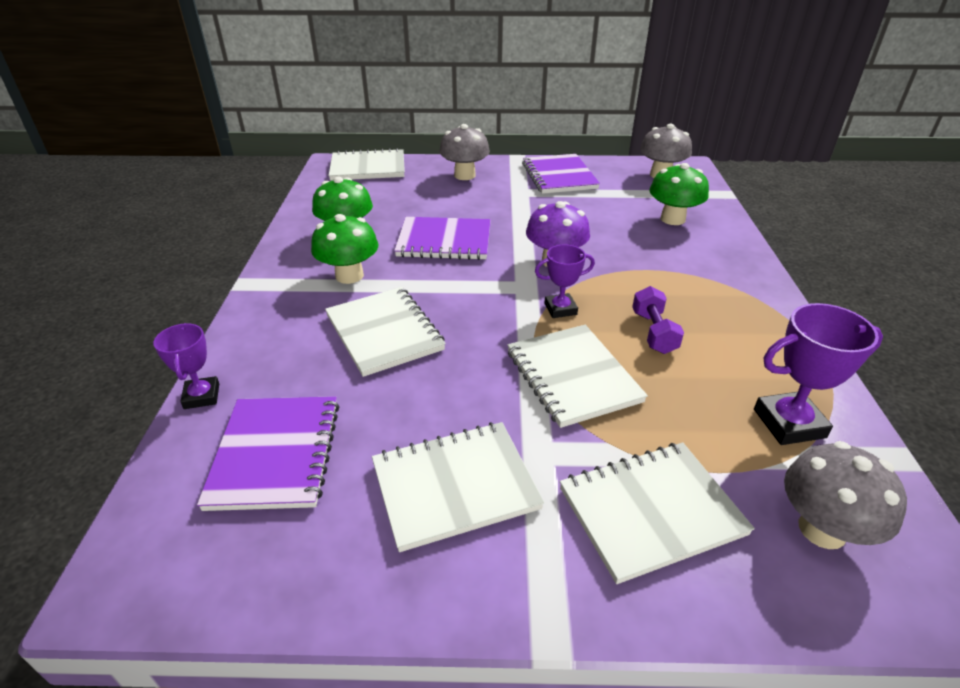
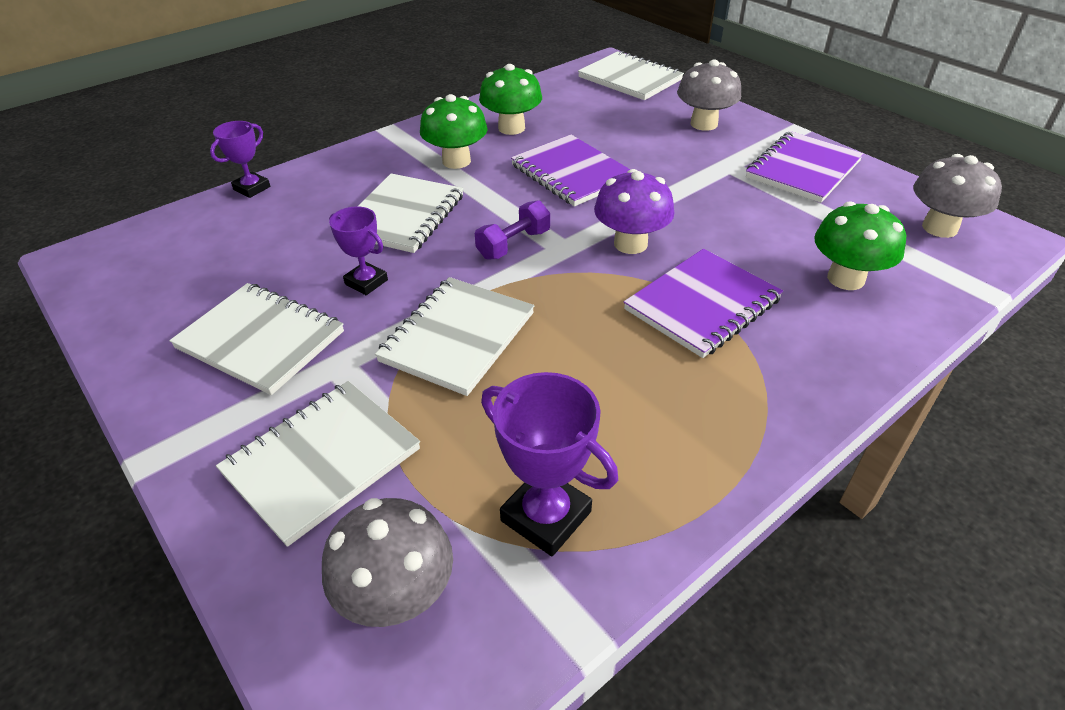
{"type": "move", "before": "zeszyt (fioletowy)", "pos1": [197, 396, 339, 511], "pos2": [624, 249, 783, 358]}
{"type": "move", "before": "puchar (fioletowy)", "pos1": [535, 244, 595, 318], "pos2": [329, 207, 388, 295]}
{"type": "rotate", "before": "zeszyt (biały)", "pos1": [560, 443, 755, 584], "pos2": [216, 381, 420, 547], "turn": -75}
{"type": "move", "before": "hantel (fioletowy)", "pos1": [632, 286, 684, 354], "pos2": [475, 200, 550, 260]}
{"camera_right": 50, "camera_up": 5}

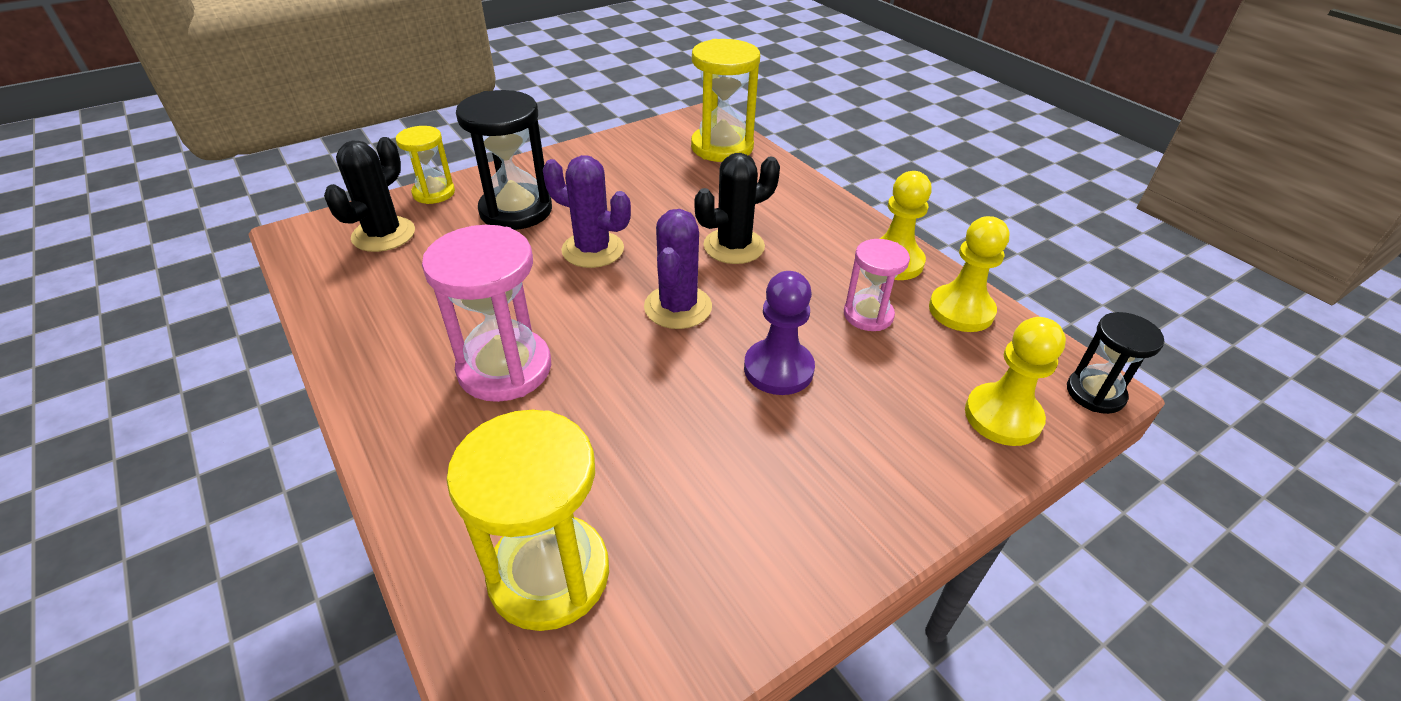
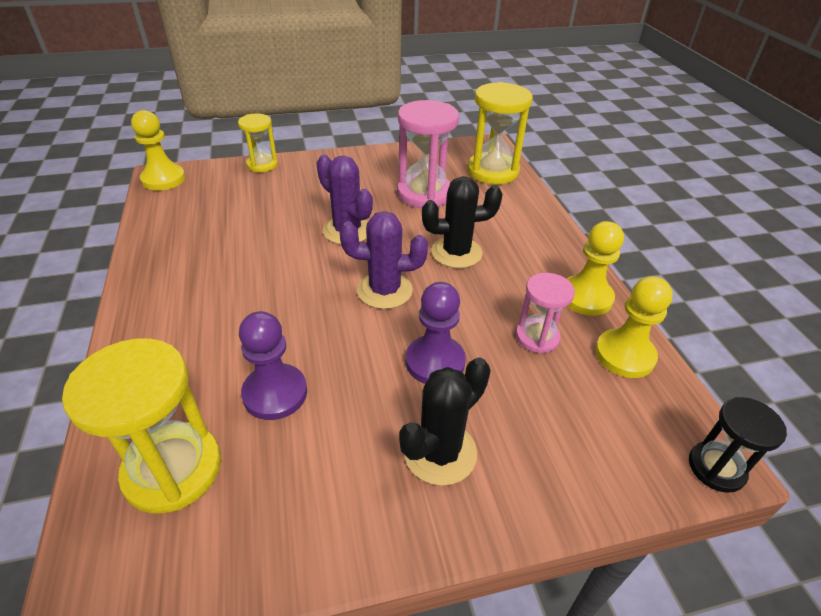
{"type": "move", "before": "kaktus (czarny)", "pos1": [324, 137, 415, 252], "pos2": [399, 357, 491, 486]}
{"type": "move", "before": "klepsydra (różowy)", "pos1": [422, 225, 551, 402], "pos2": [397, 100, 459, 208]}
{"type": "delete", "before": "klepsydra (czarny)", "pos1": [456, 90, 552, 230]}
{"type": "rotate", "before": "kaktus (fioletowy)", "pos1": [644, 209, 712, 329], "pos2": [340, 211, 428, 309], "turn": 60}
{"type": "move", "before": "pionek (żółty)", "pos1": [965, 317, 1066, 446], "pos2": [131, 110, 185, 191]}
{"type": "insert", "after": "pionek (fioletowy)", "pos2": [239, 311, 307, 420]}
{"camera_right": 20, "camera_up": 0}

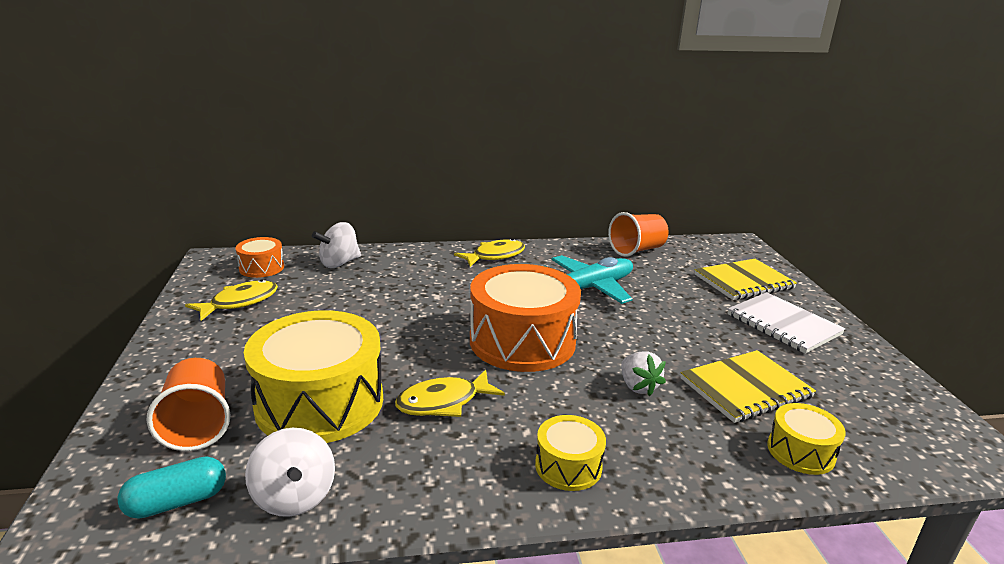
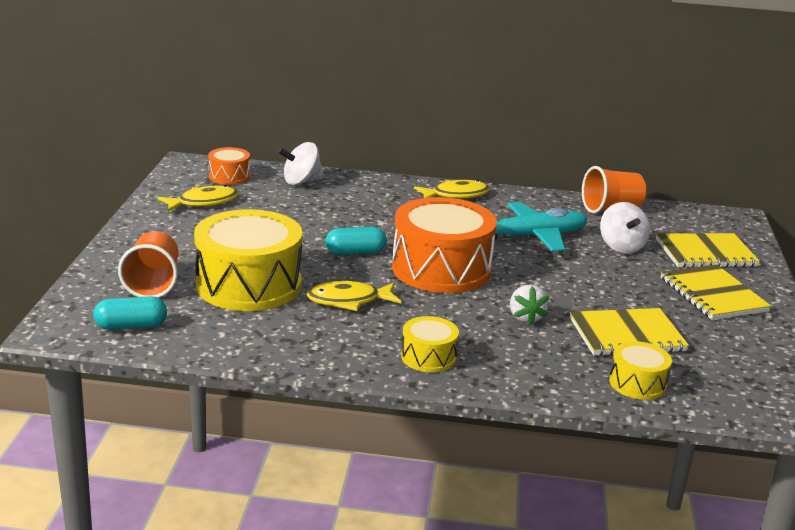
{"type": "move", "before": "bączek (biały)", "pos1": [245, 428, 335, 517], "pos2": [600, 202, 650, 254]}
{"type": "recolor", "before": "zeszyt (biały)", "after": "zeszyt (żółty)", "pos1": [727, 292, 845, 354], "pos2": [661, 264, 771, 320]}
{"type": "insert", "after": "kapsułka (turkusowy)", "pos2": [325, 227, 387, 255]}
{"camera_right": 15, "camera_up": 0}

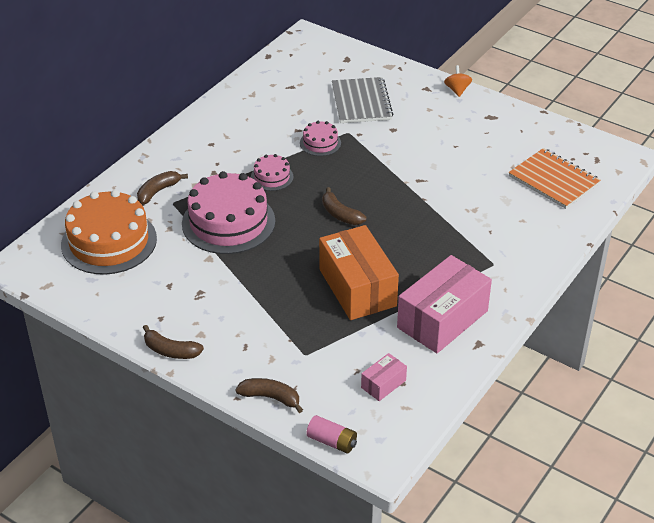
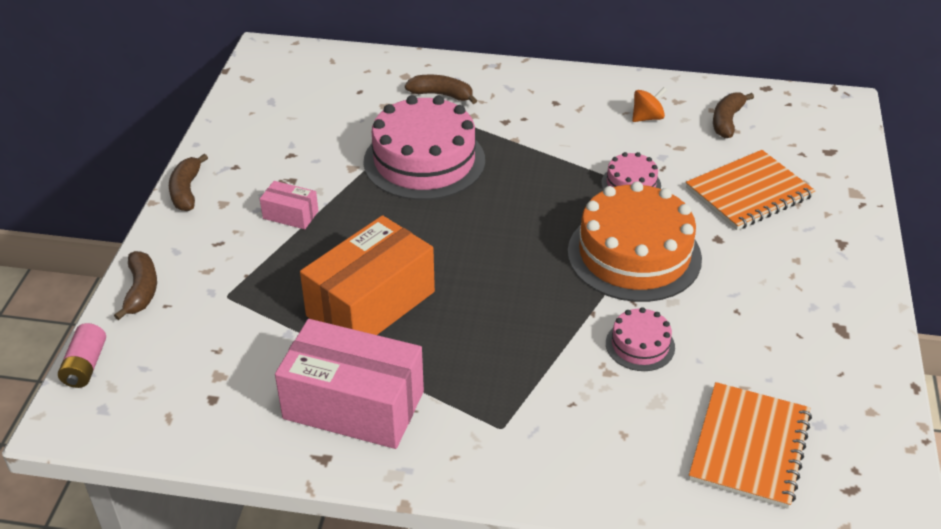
{"type": "move", "before": "tort (pomarańczowy)", "pos1": [61, 190, 157, 275], "pos2": [568, 181, 702, 302]}
{"type": "move", "before": "tort (różowy)", "pos1": [251, 154, 294, 191], "pos2": [606, 307, 675, 371]}
{"type": "move", "before": "banan (brązowy)", "pos1": [322, 187, 366, 225], "pos2": [713, 92, 754, 138]}
{"type": "recolor", "before": "zeszyt (szary)", "after": "zeszyt (pomarańczowy)", "pos1": [332, 77, 393, 123], "pos2": [686, 150, 816, 230]}
{"type": "move", "before": "pudełko (różowy)", "pos1": [361, 353, 407, 401], "pos2": [260, 181, 318, 229]}
{"type": "move", "before": "bączek (pomarańczowy)", "pos1": [444, 65, 472, 97], "pos2": [632, 87, 667, 122]}
{"camera_right": 65, "camera_up": 0}

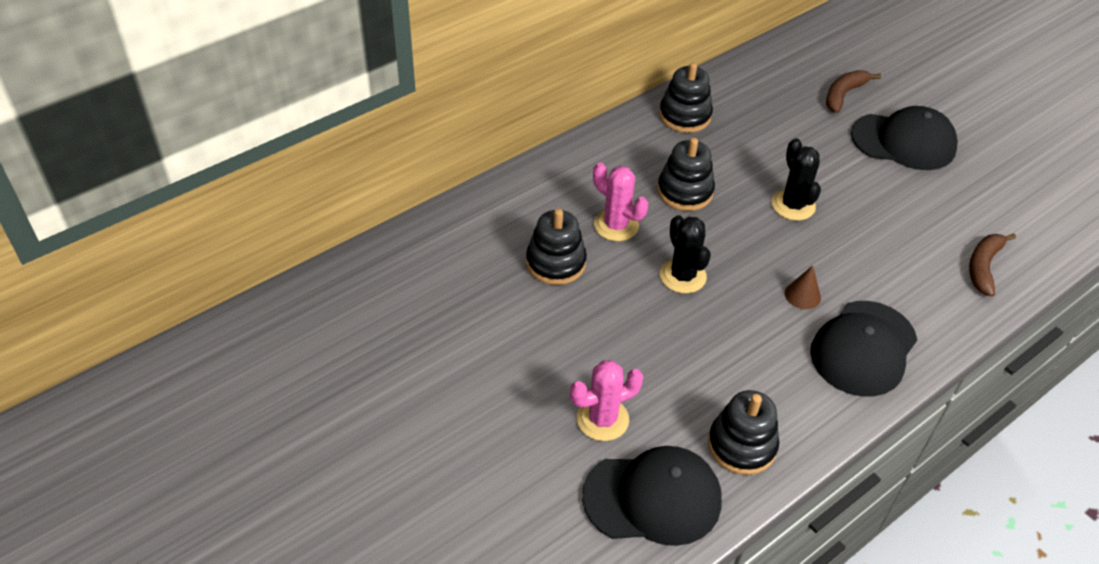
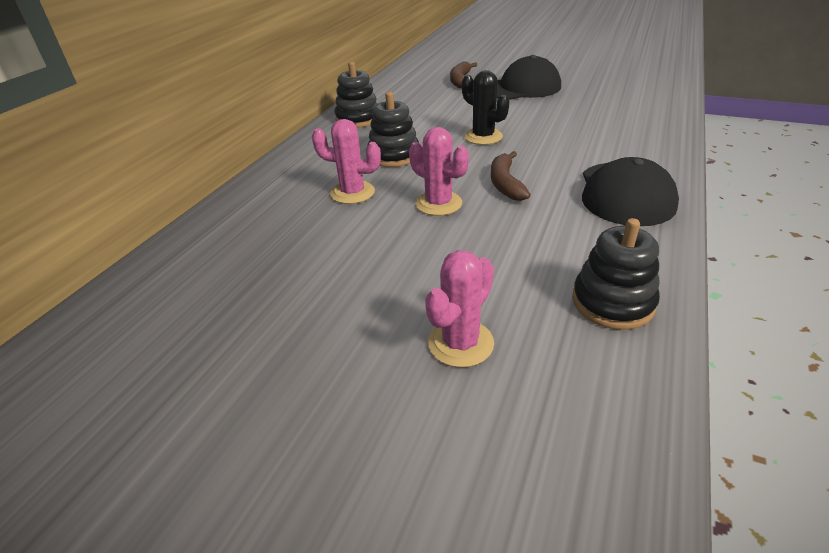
{"type": "delete", "before": "zabawka nakładanka (czarny)", "pos1": [526, 209, 587, 285]}
{"type": "delete", "before": "czapka (czarny)", "pos1": [582, 446, 722, 546]}
{"type": "recolor", "before": "kaktus (czarny)", "after": "kaktus (różowy)", "pos1": [660, 215, 711, 293], "pos2": [409, 127, 469, 216]}
{"type": "delete", "before": "stożek (brązowy)", "pos1": [785, 265, 821, 309]}
{"type": "move", "before": "banan (brązowy)", "pos1": [969, 234, 1016, 297], "pos2": [491, 151, 530, 201]}
{"camera_right": -25, "camera_up": -10}

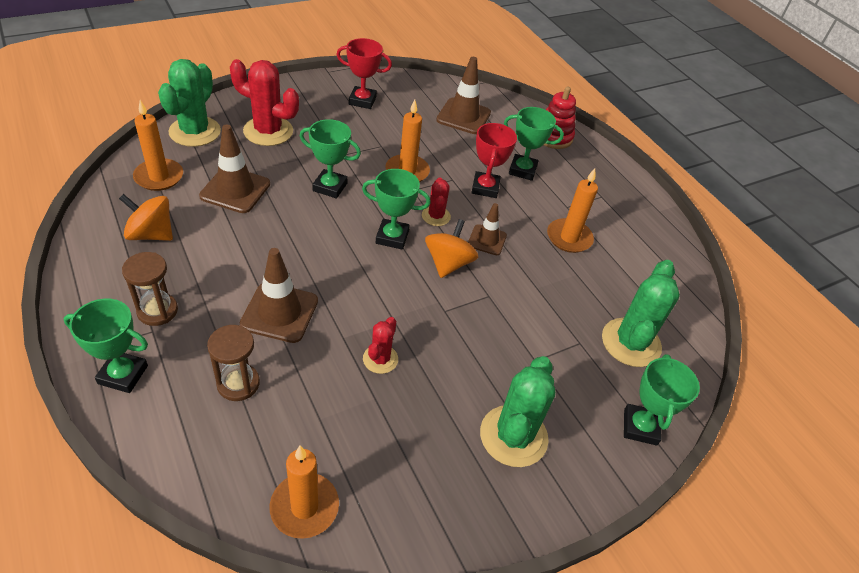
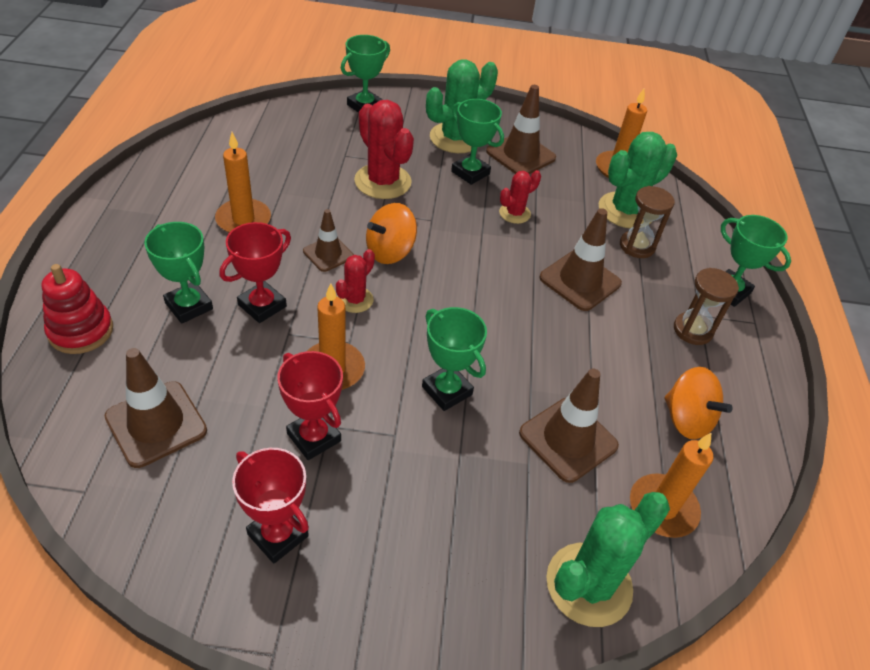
{"type": "move", "before": "kaktus (czerwony)", "pos1": [230, 59, 299, 146], "pos2": [354, 100, 414, 199]}
{"type": "move", "before": "puchar (zielony)", "pos1": [362, 169, 431, 250], "pos2": [451, 99, 504, 185]}
{"type": "move", "before": "kaktus (zielony)", "pos1": [602, 260, 680, 367], "pos2": [599, 132, 677, 228]}
{"type": "insert", "after": "puchar (czerwony)", "pos2": [277, 351, 343, 460]}
{"type": "insert", "after": "pachołek (brązowy)", "pos2": [486, 85, 556, 174]}
{"camera_right": -145, "camera_up": 0}

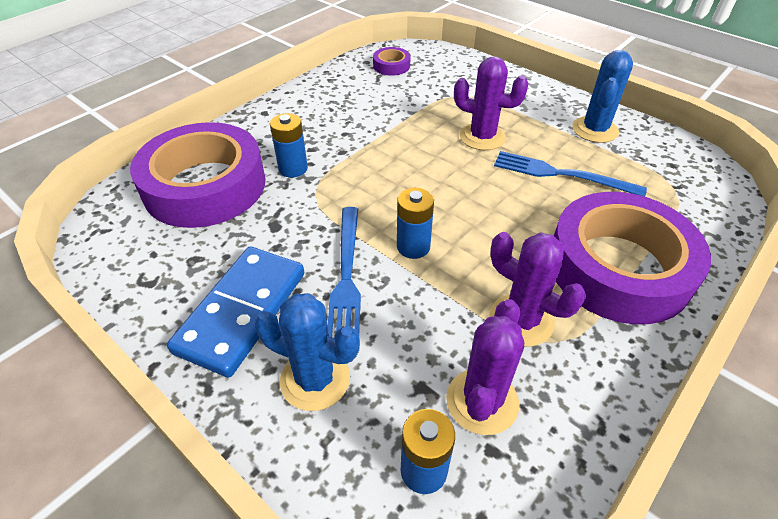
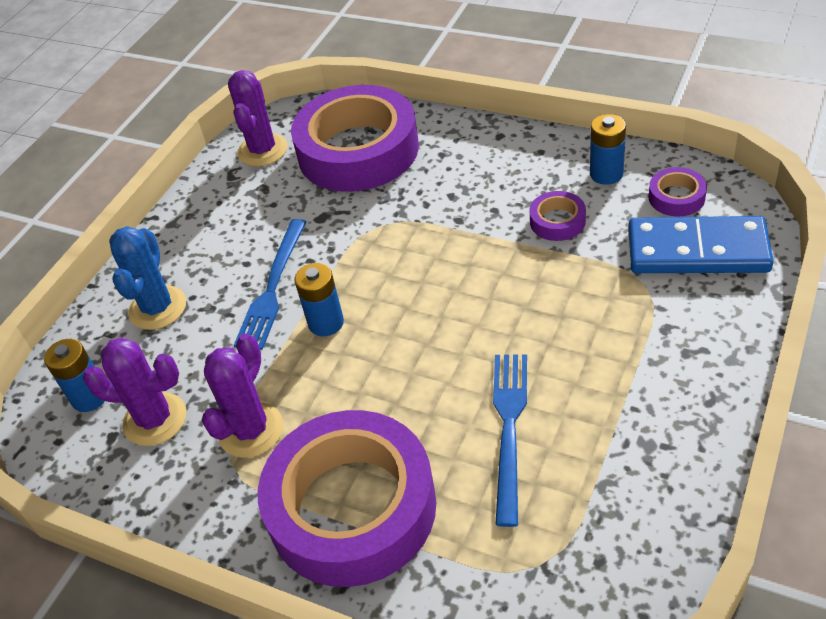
{"type": "move", "before": "kostka domina (niebieski)", "pos1": [167, 247, 304, 377], "pos2": [628, 216, 774, 273]}
{"type": "move", "before": "bateria (niebieski)", "pos1": [270, 113, 308, 178], "pos2": [590, 114, 626, 185]}
{"type": "rotate", "before": "widelec (niebieski)", "pos1": [328, 207, 361, 337], "pos2": [234, 219, 306, 350], "turn": -60}
{"type": "move", "before": "kaktus (fioletowy)", "pos1": [454, 57, 529, 150], "pos2": [228, 70, 287, 166]}
{"type": "delete", "before": "kaktus (niebieski)", "pos1": [572, 50, 633, 143]}
{"type": "insert", "after": "taśma klejąca (fioletowy)", "pos2": [529, 191, 586, 241]}
{"camera_right": 80, "camera_up": 0}

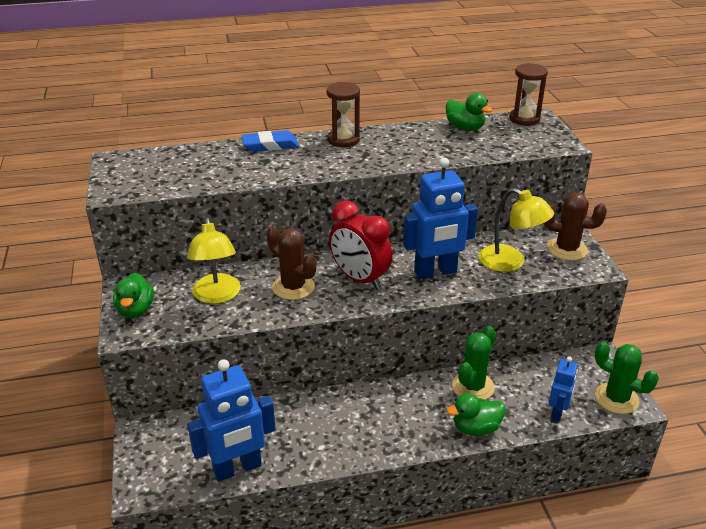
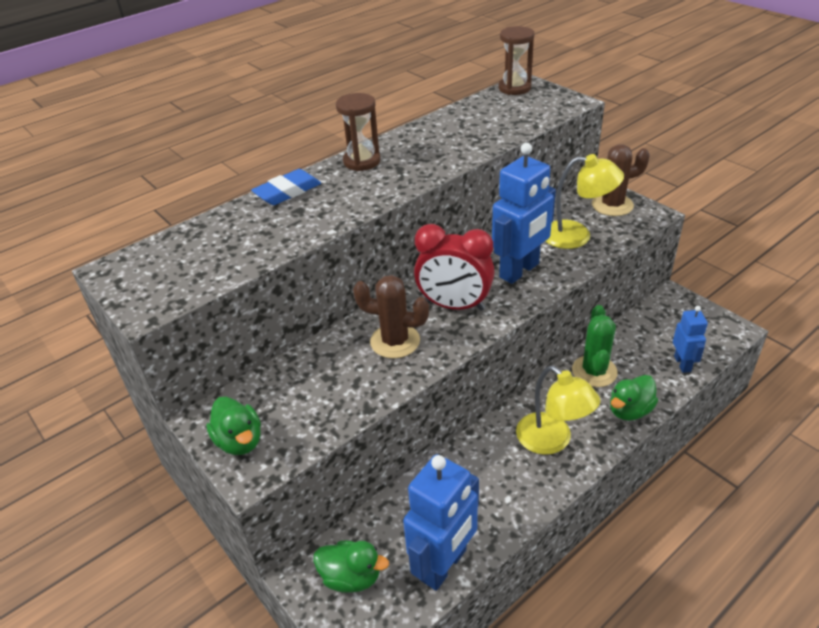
{"type": "move", "before": "lampka (żółty)", "pos1": [187, 217, 241, 304], "pos2": [516, 366, 600, 455]}
{"type": "move", "before": "kaczka (zielony)", "pos1": [446, 93, 492, 131], "pos2": [313, 541, 389, 593]}
{"type": "delete", "before": "kaktus (zielony)", "pos1": [595, 342, 659, 414]}
{"camera_right": -25, "camera_up": 5}

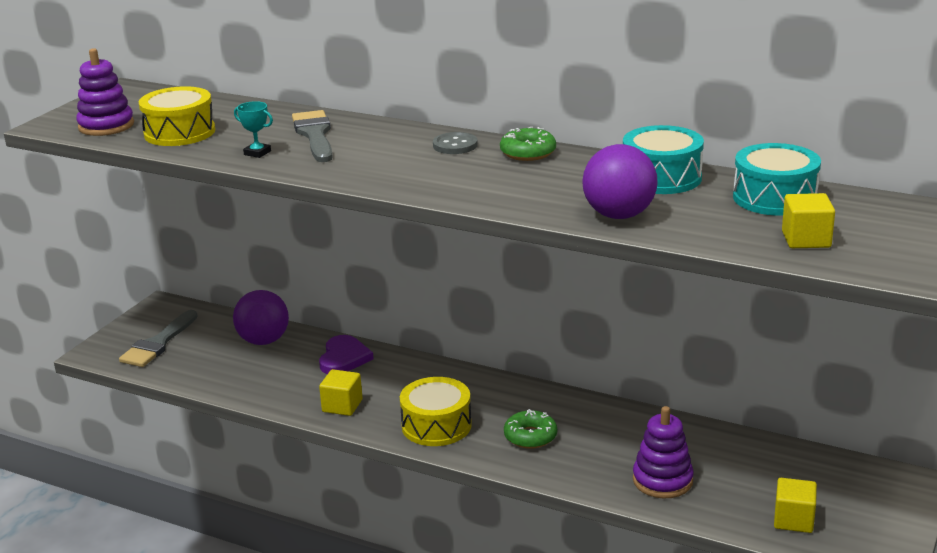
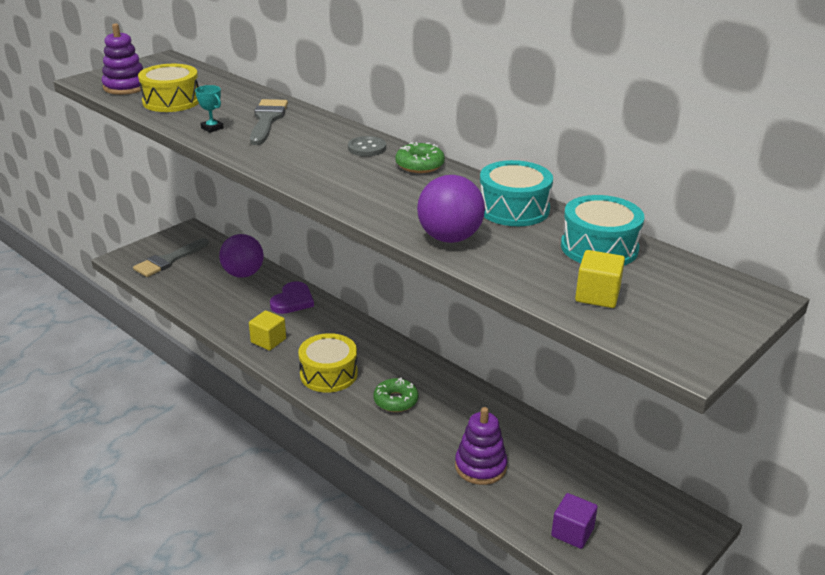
{"type": "recolor", "before": "sześcian (żółty)", "after": "sześcian (fioletowy)", "pos1": [774, 478, 817, 533], "pos2": [551, 493, 598, 549]}
{"camera_right": 15, "camera_up": 5}

